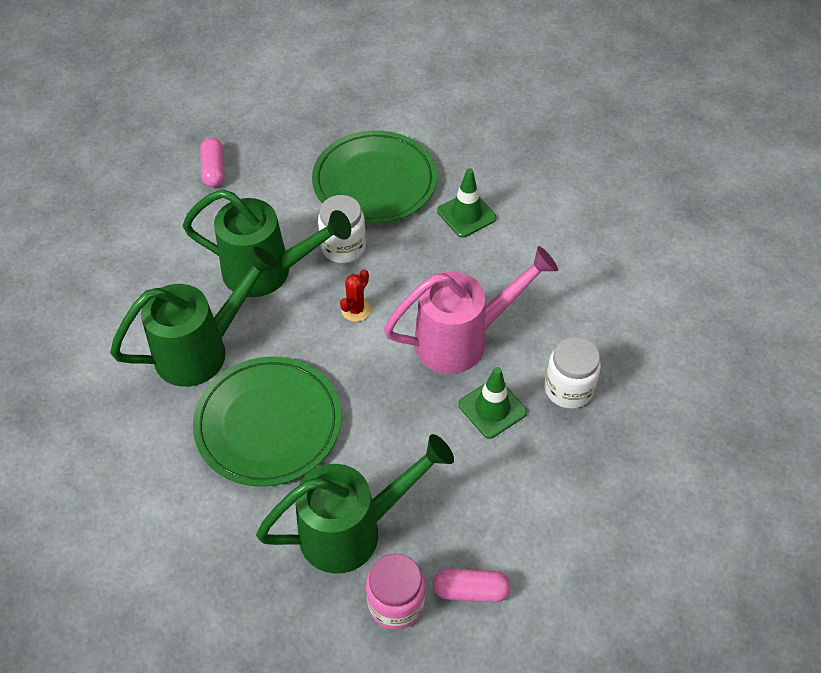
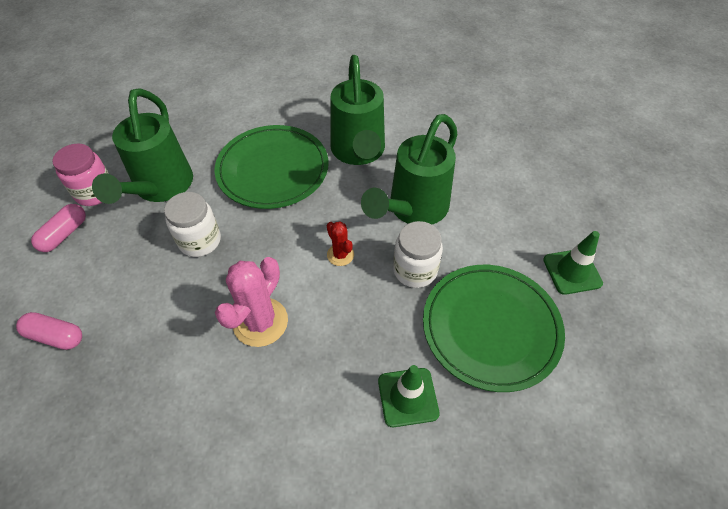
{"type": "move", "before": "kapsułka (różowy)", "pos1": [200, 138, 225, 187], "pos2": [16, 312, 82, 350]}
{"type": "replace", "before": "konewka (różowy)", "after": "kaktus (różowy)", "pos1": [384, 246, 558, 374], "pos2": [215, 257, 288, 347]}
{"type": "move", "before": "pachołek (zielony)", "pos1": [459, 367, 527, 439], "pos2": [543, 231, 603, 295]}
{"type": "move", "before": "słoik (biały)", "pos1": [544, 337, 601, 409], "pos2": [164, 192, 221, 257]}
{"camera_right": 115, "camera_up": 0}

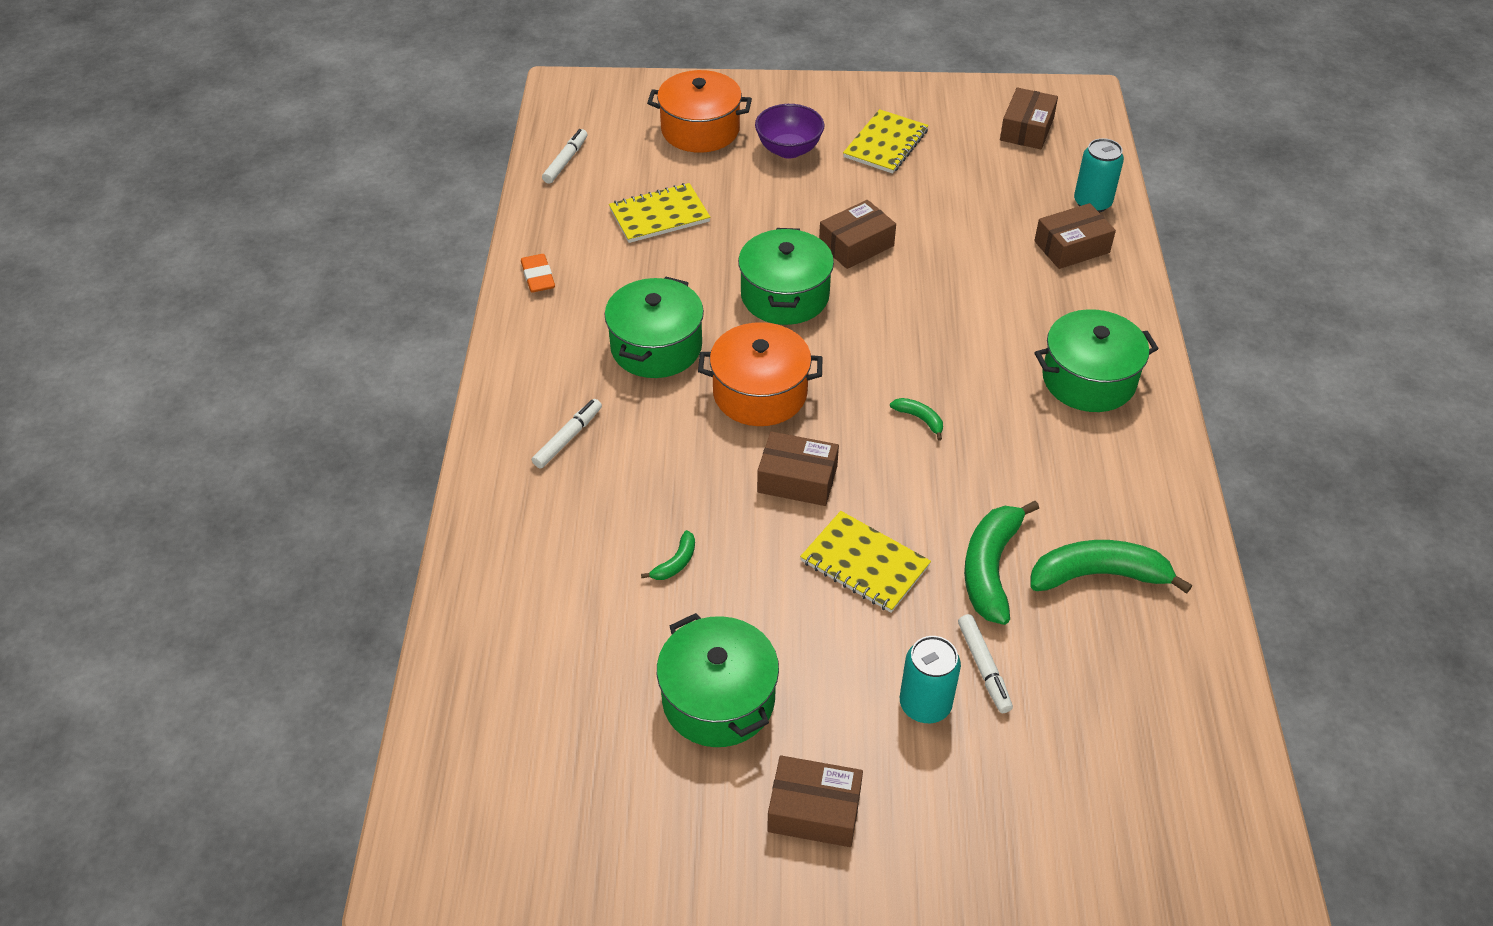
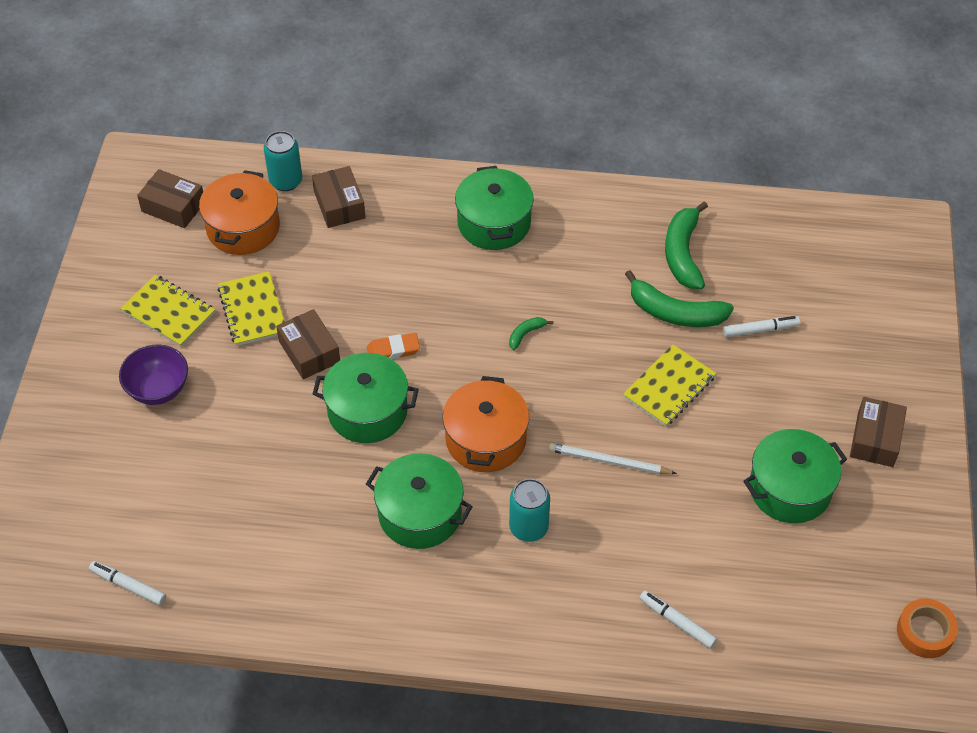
{"type": "move", "before": "gumka do mazania (pomarańczowy)", "pos1": [521, 254, 555, 293], "pos2": [367, 333, 420, 359]}
{"type": "move", "before": "flamaster (biały)", "pos1": [532, 399, 602, 468], "pos2": [639, 590, 717, 649]}
{"type": "move", "before": "zeszyt (żółty)", "pos1": [609, 183, 710, 243], "pos2": [218, 271, 285, 346]}
{"type": "delete", "before": "banan (zielony)", "pos1": [641, 530, 695, 580]}
{"type": "move", "before": "garnek (pomarańczowy)", "pos1": [647, 70, 752, 153], "pos2": [199, 170, 280, 255]}
{"type": "delete", "before": "pudełko (brązowy)", "pos1": [757, 431, 839, 506]}
{"type": "move", "before": "puszka (turkusowy)", "pos1": [900, 636, 961, 723], "pos2": [509, 479, 550, 542]}
{"type": "insert", "after": "ołówek (biały)", "pos2": [549, 443, 677, 474]}
{"type": "insert", "after": "taśma klejąca (pomarańczowy)", "pos2": [897, 599, 958, 658]}
{"camera_right": -85, "camera_up": 5}

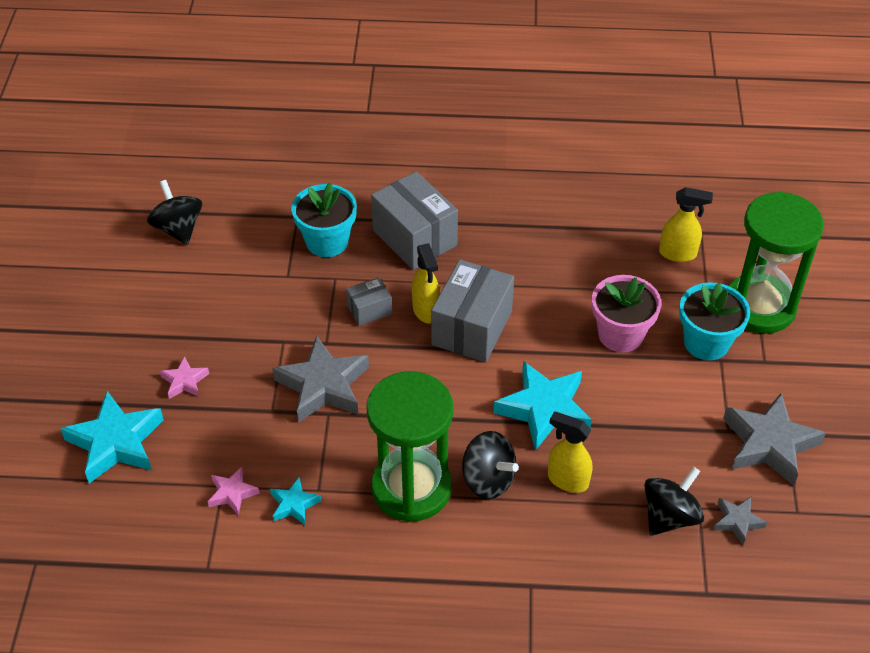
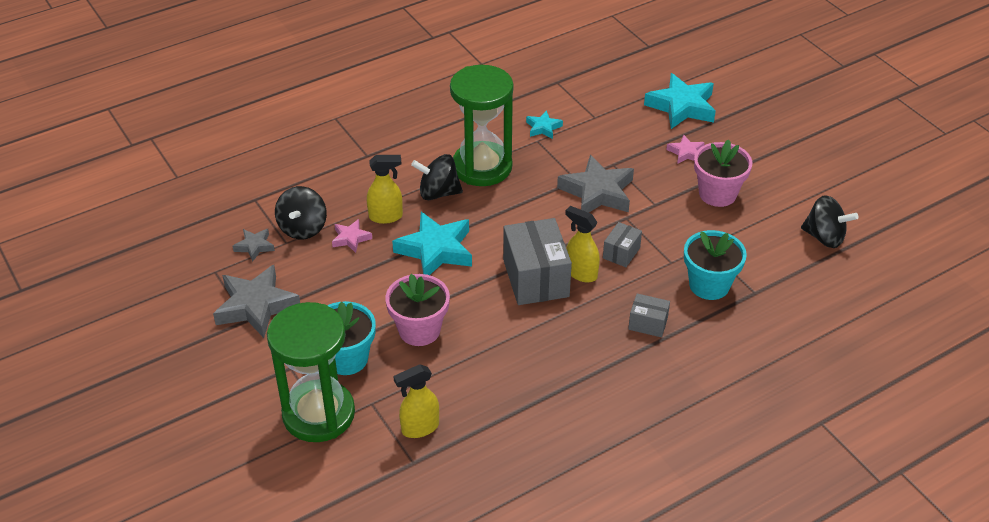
{"type": "move", "before": "gwiazda (różowy)", "pos1": [208, 467, 260, 516], "pos2": [332, 219, 372, 253]}
{"type": "resize", "before": "pudełko (szary)", "pos1": [371, 171, 458, 270], "pos2": [628, 294, 670, 337], "scale": 0.51}
{"type": "insert", "after": "doniczka (różowy)", "pos2": [694, 139, 752, 207]}
{"camera_right": 145, "camera_up": -5}

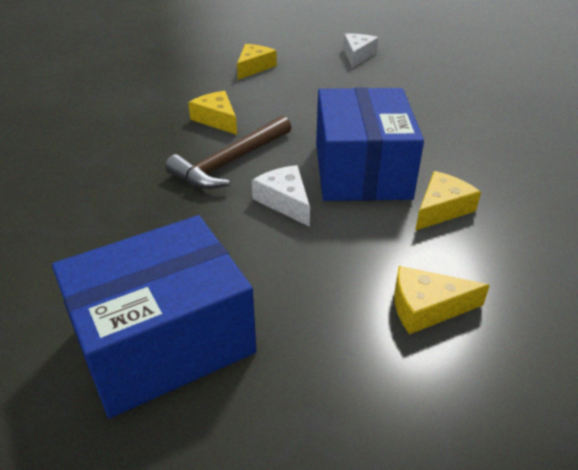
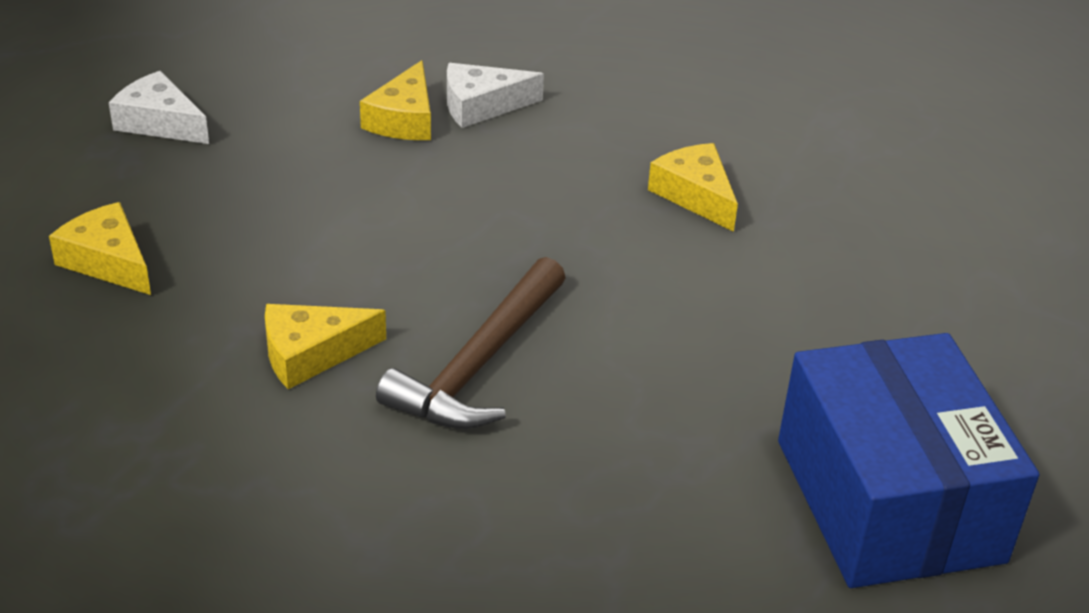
{"type": "rotate", "before": "młotek (brązowy)", "pos1": [165, 115, 292, 189], "pos2": [376, 257, 566, 429], "turn": 60}
{"type": "move", "before": "ser (biały)", "pos1": [252, 165, 310, 227], "pos2": [447, 63, 544, 128]}
{"type": "delete", "before": "pudełko (niebieski)", "pos1": [316, 88, 424, 201]}
{"type": "move", "before": "ser (żółty)", "pos1": [394, 266, 490, 334], "pos2": [360, 60, 431, 140]}
{"camera_right": -75, "camera_up": 0}

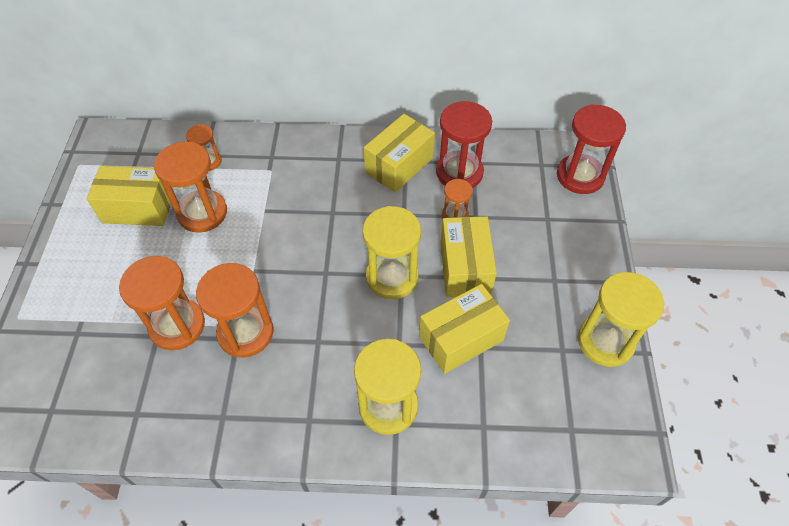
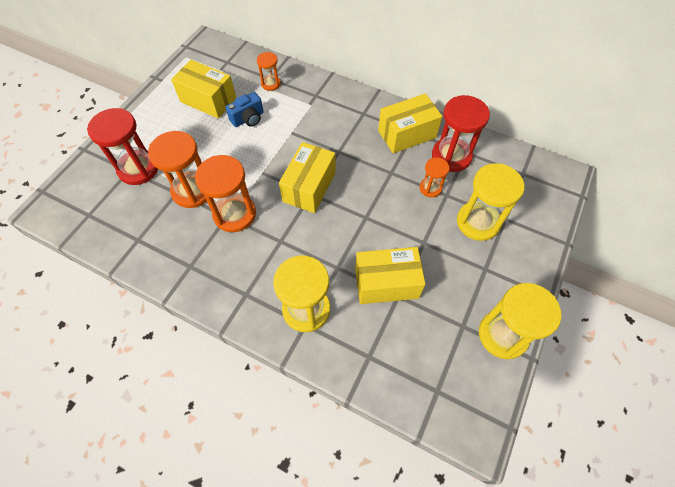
{"type": "replace", "before": "klepsydra (pomarańczowy)", "after": "aparat fotograficzny (niebieski)", "pos1": [154, 142, 227, 233], "pos2": [226, 92, 264, 127]}
{"type": "move", "before": "klepsydra (żółty)", "pos1": [362, 206, 421, 299], "pos2": [457, 163, 524, 241]}
{"type": "move", "before": "pudełko (żółty)", "pos1": [440, 216, 497, 297], "pos2": [279, 142, 335, 213]}
{"type": "move", "before": "klepsydra (czerwony)", "pos1": [557, 104, 626, 194], "pos2": [87, 108, 158, 185]}
{"camera_right": 25, "camera_up": 5}

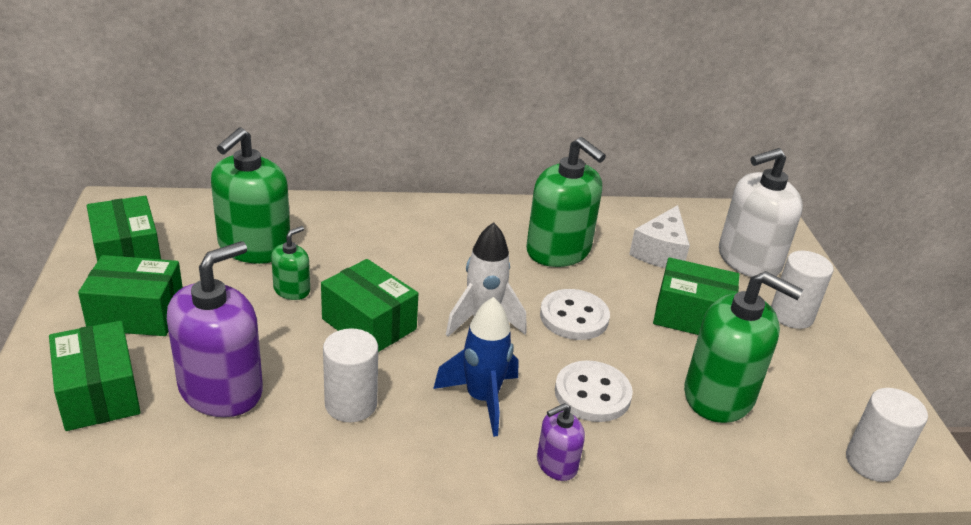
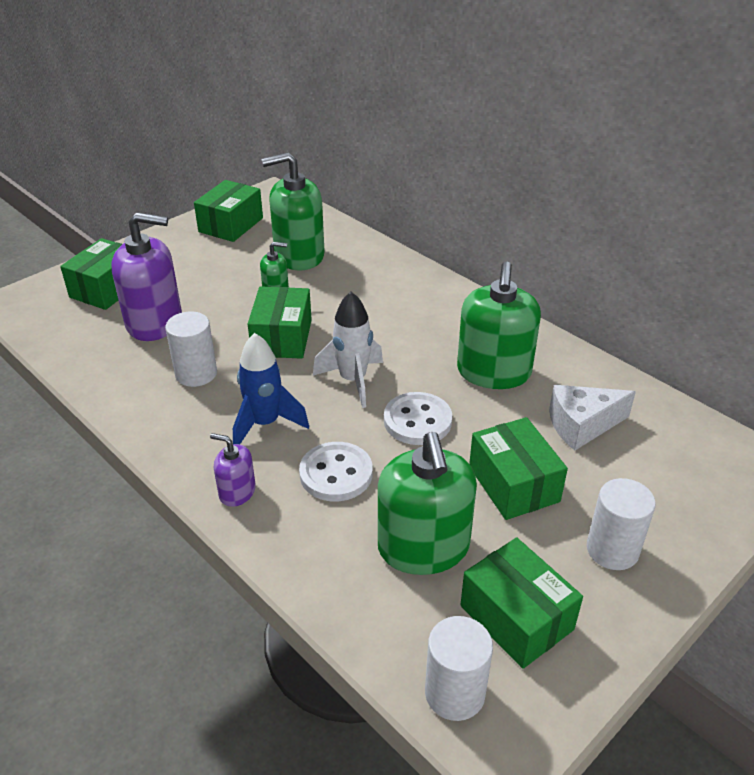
{"type": "move", "before": "pudełko (zielony)", "pos1": [78, 255, 183, 336], "pos2": [460, 537, 583, 669]}
{"type": "delete", "before": "dozownik mydła (biały)", "pos1": [719, 148, 803, 277]}
{"camera_right": 55, "camera_up": 5}

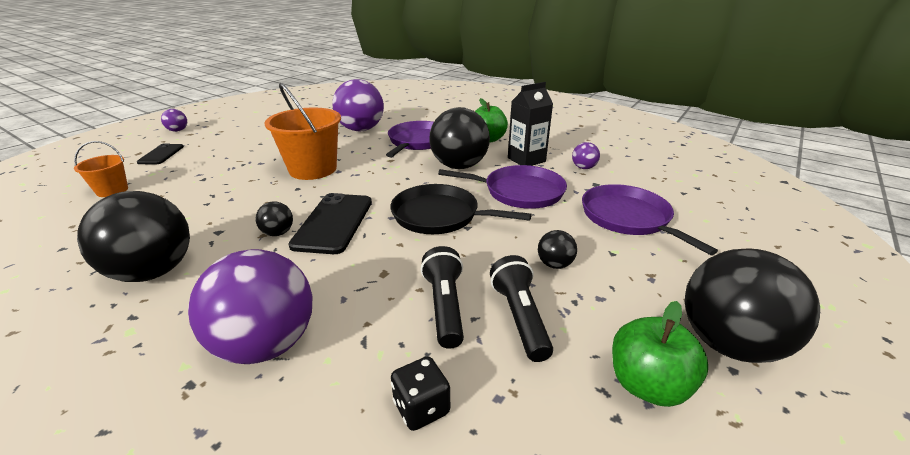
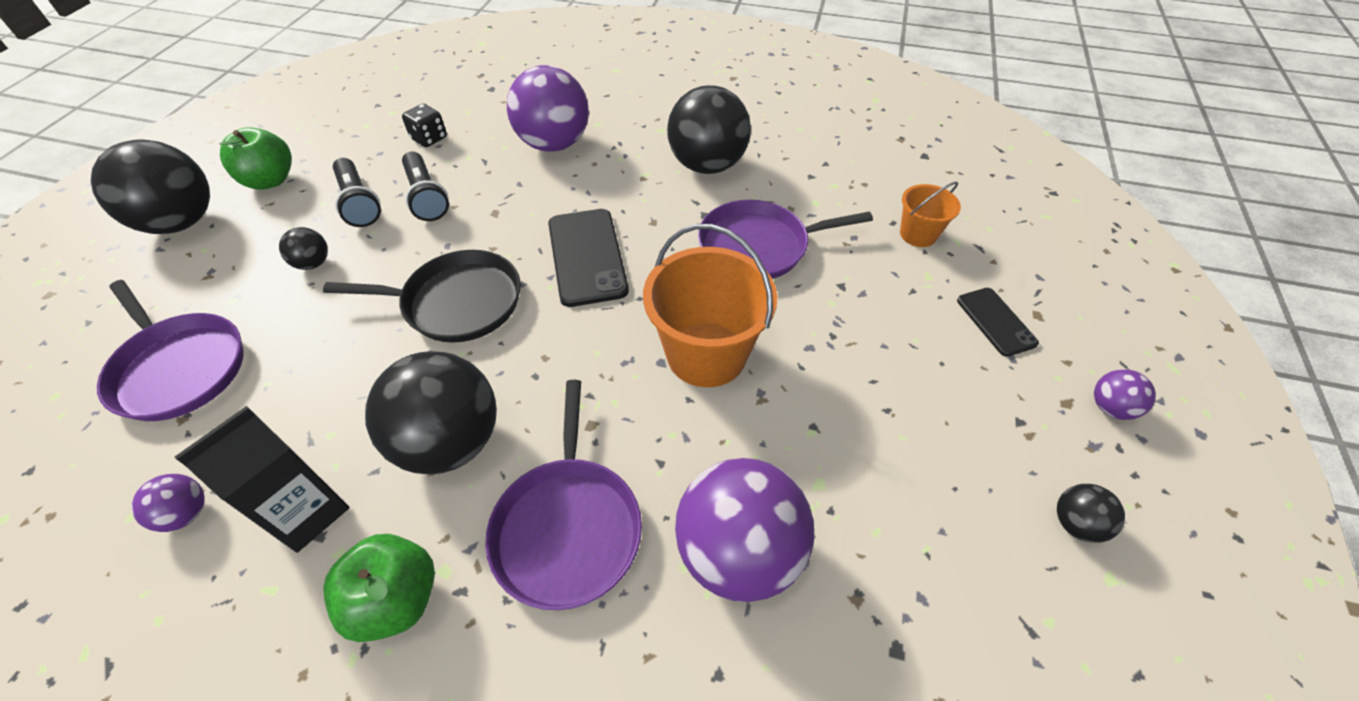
{"type": "move", "before": "piłka (czarny)", "pos1": [255, 201, 293, 236], "pos2": [1057, 484, 1125, 543]}
{"type": "move", "before": "patelnia (fioletowy)", "pos1": [438, 165, 567, 209], "pos2": [698, 200, 873, 279]}
{"camera_right": 160, "camera_up": 20}

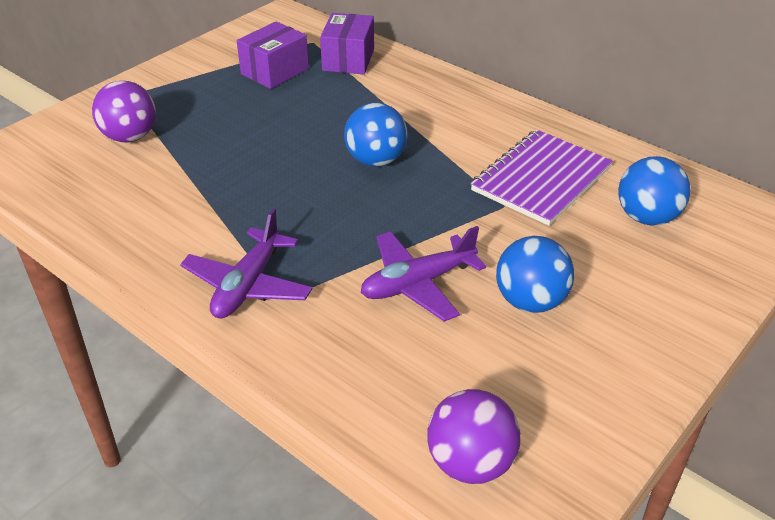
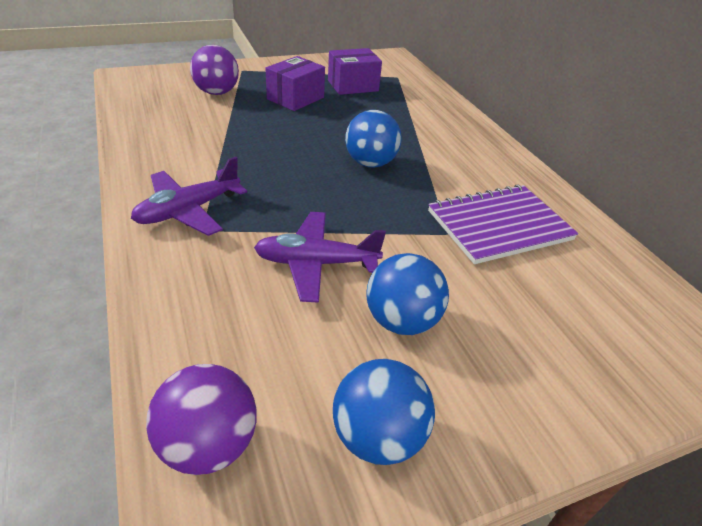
{"type": "move", "before": "pudełko (fioletowy)", "pos1": [320, 13, 374, 74], "pos2": [265, 56, 325, 111]}
{"type": "move", "before": "piłka (niebieski)", "pos1": [618, 156, 691, 226], "pos2": [333, 359, 435, 465]}
{"camera_right": 25, "camera_up": 0}

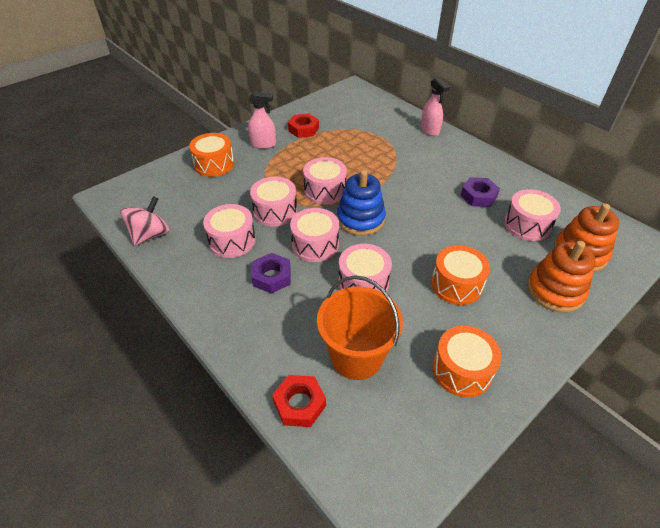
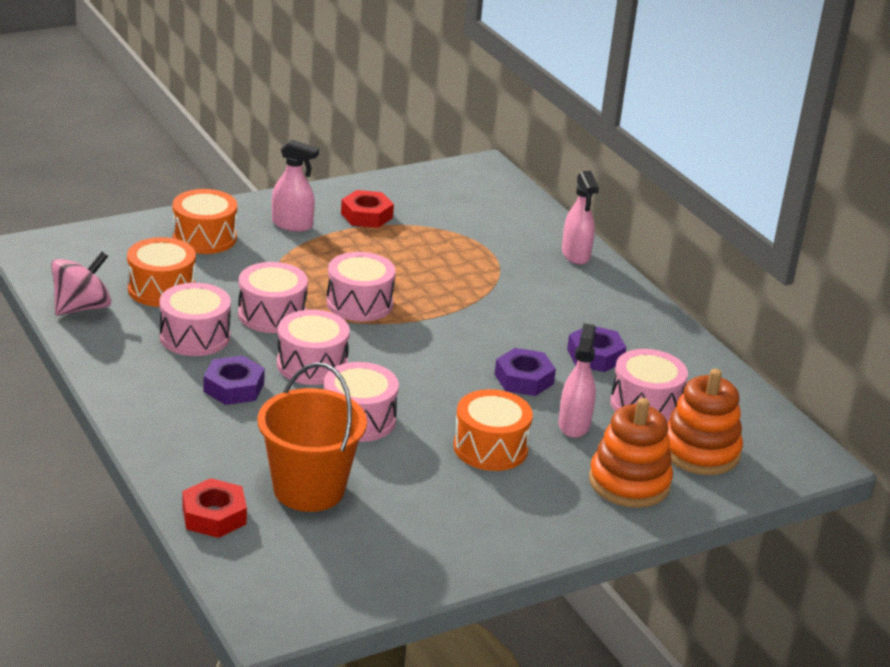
{"type": "delete", "before": "zabawka nakładanka (niebieski)", "pos1": [337, 170, 386, 236]}
{"type": "move", "before": "bęben (pomarańczowy)", "pos1": [432, 326, 502, 398], "pos2": [127, 237, 196, 307]}
{"type": "insert", "after": "nakrętka (fioletowy)", "pos2": [495, 348, 556, 396]}
{"type": "insert", "after": "spryskiwacz (różowy)", "pos2": [559, 323, 596, 438]}
{"camera_right": 10, "camera_up": -15}

